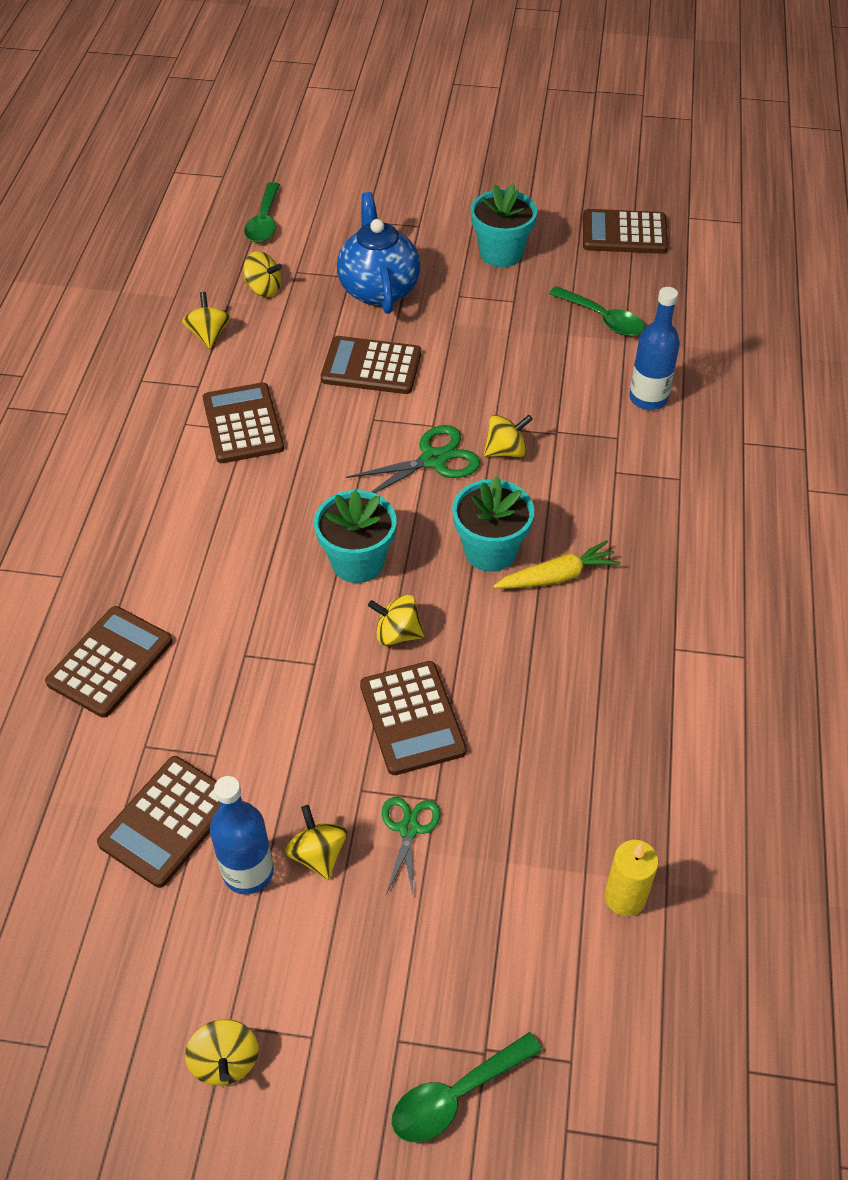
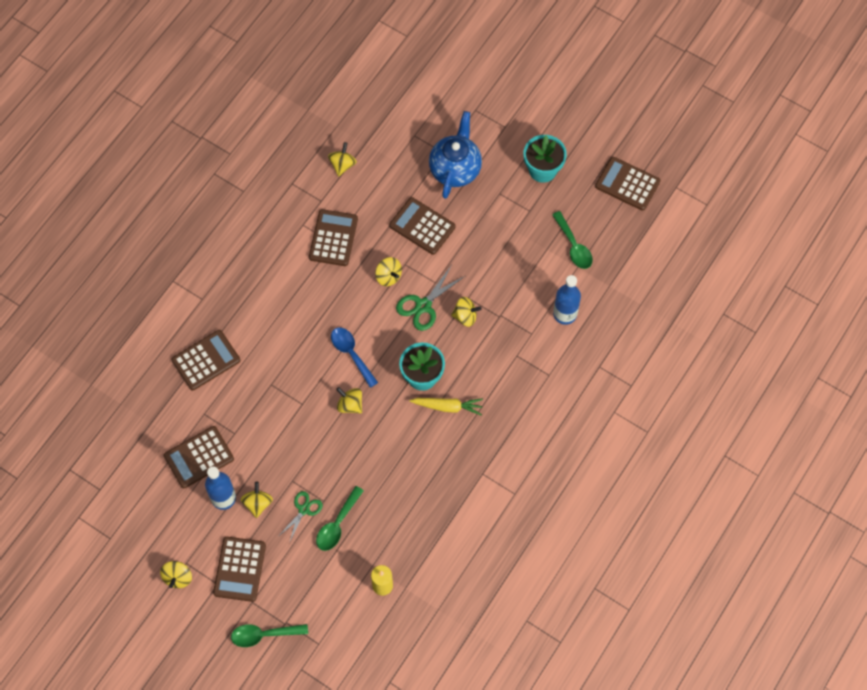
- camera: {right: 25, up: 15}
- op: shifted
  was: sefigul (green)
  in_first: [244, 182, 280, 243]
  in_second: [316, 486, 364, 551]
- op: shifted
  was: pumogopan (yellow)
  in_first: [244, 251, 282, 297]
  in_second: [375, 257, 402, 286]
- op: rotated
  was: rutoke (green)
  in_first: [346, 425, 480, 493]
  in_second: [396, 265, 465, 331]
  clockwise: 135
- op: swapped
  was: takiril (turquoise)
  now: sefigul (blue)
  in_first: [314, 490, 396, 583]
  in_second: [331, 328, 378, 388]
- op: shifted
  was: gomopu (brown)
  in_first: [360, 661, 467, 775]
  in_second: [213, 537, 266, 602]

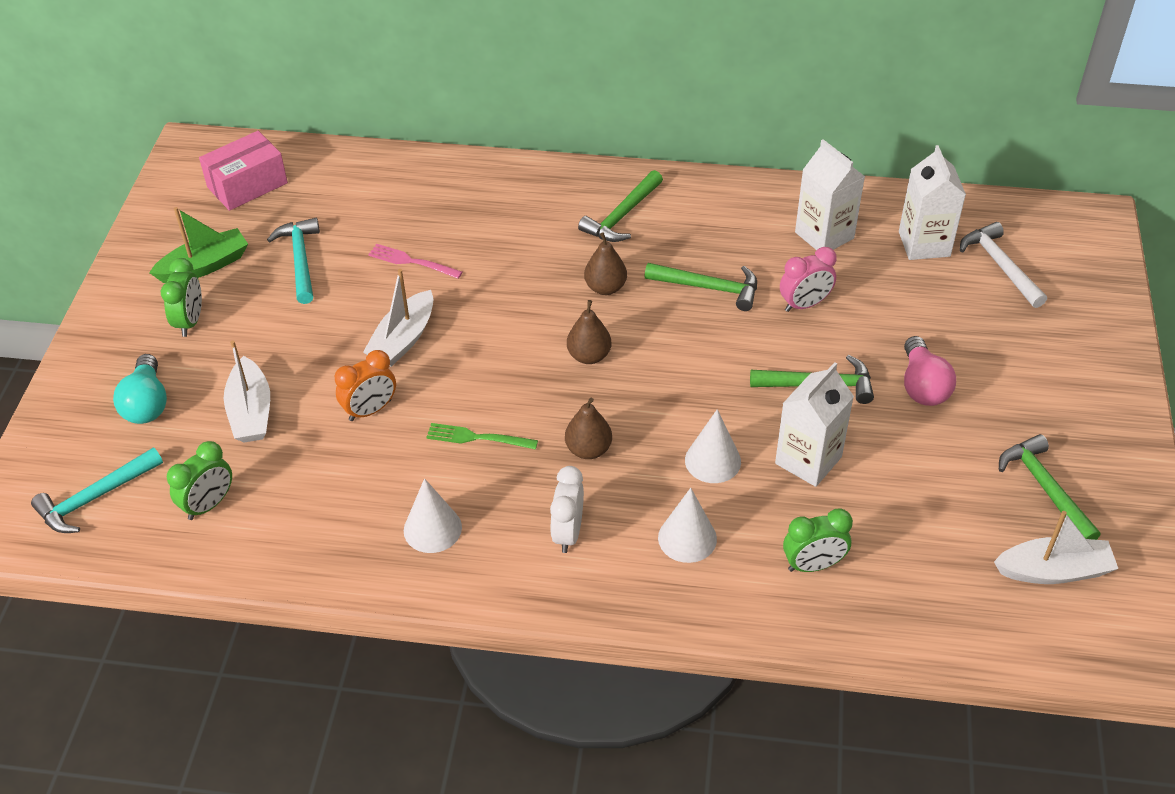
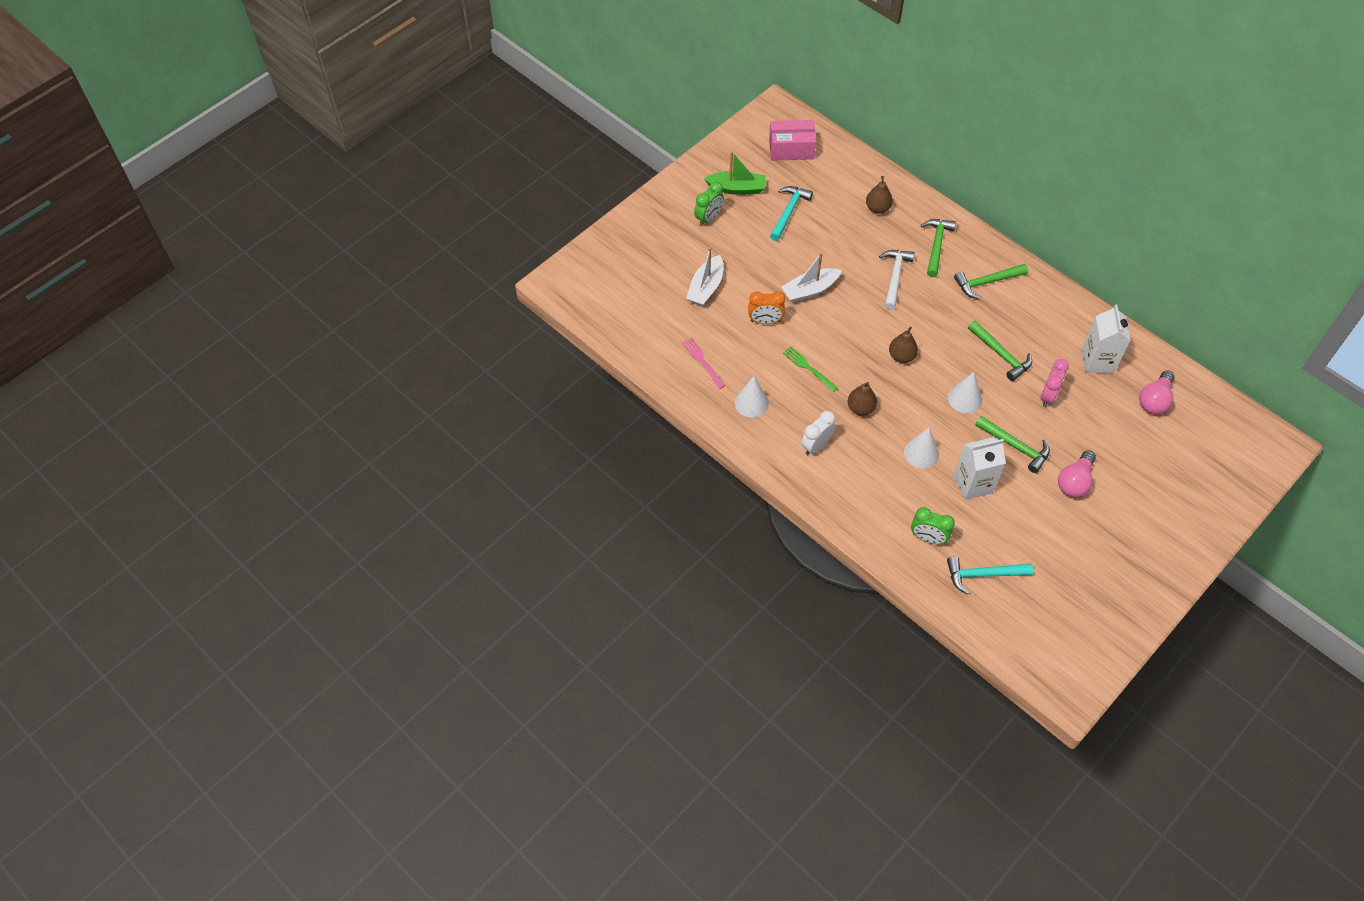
- camera: {right: 35, up: 10}
- op: swapped
  was: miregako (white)
  now: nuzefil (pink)
  in_first: [899, 145, 966, 260]
  in_second: [1139, 370, 1175, 414]
- op: shifted
  was: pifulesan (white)
  in_first: [960, 222, 1047, 308]
  in_second: [879, 250, 915, 310]
- op: shifted
  was: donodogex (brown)
  in_first: [584, 232, 627, 295]
  in_second: [866, 176, 893, 214]
- op: shifted
  was: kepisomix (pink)
  in_first: [368, 244, 462, 279]
  in_second: [682, 338, 725, 389]
- op: rotated
  was: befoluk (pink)
  in_first: [780, 247, 837, 312]
  in_second: [1040, 359, 1069, 407]
  clockwise: -75
- op: gone
  was: nuzefil (turquoise)
  in_first: [113, 354, 167, 424]
- op: shifted
  was: pifulesan (green)
  in_first: [999, 434, 1100, 540]
  in_second: [921, 219, 956, 277]
- op: gone
  was: befoluk (green)
  in_first: [167, 441, 232, 520]
- op: shifted
  was: pifulesan (turquoise)
  in_first: [31, 447, 163, 533]
  in_second: [947, 556, 1033, 594]
- op: shifted
  was: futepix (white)
  in_first: [658, 488, 717, 563]
  in_second: [948, 372, 982, 413]
- op: gone
  was: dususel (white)
  in_first: [994, 511, 1119, 584]

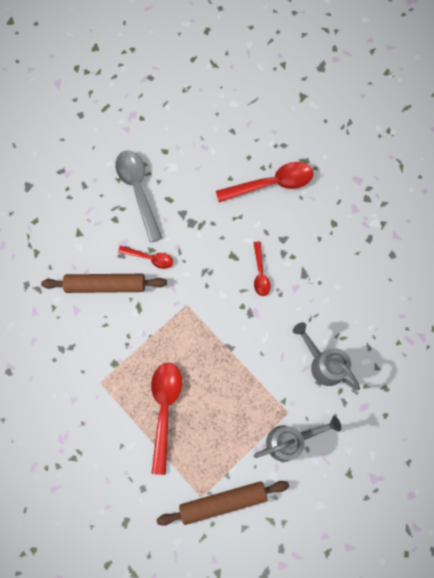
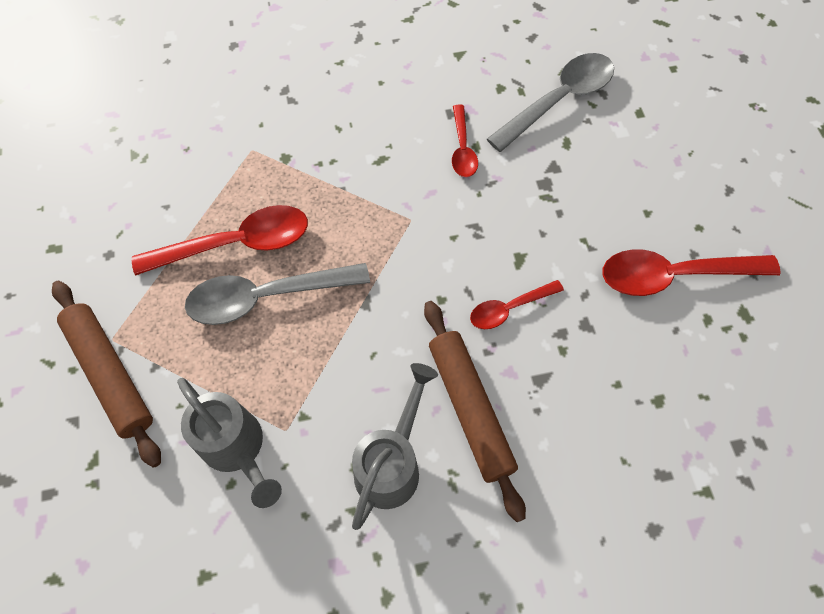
- camera: {right: 70, up: -10}
- op: rotated
  was: sefigul (red)
  in_first: [216, 162, 313, 202]
  in_second: [602, 249, 781, 296]
  clockwise: 120
- op: shifted
  was: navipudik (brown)
  in_first: [41, 274, 167, 293]
  in_second: [424, 301, 526, 522]
- op: new
  now: sefigul (grey)
  in_second: [185, 263, 370, 325]

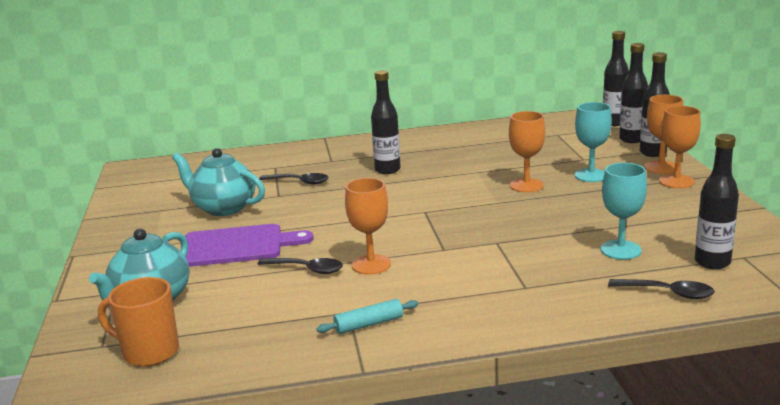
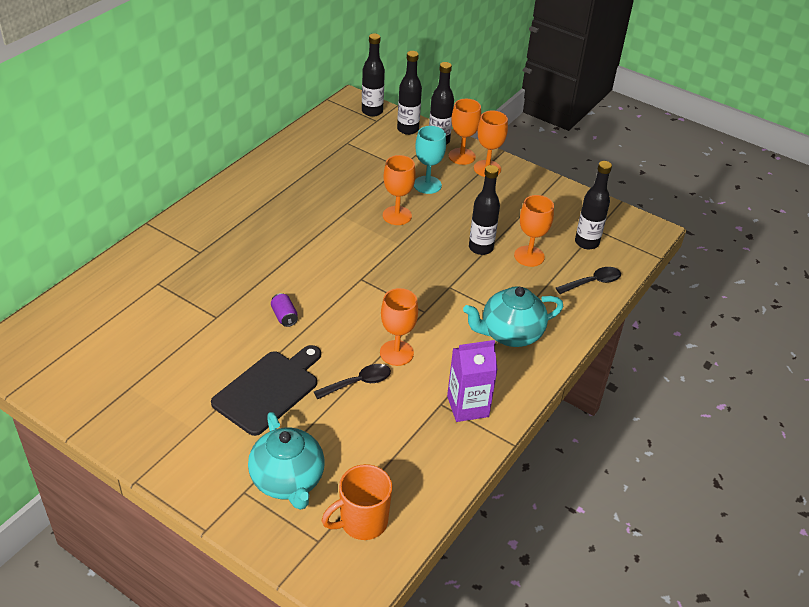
- camera: {right: -50, up: 20}
- op: shifted
  was: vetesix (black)
  in_first: [371, 70, 401, 174]
  in_second: [469, 165, 500, 255]
- op: shifted
  was: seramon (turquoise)
  in_first: [172, 148, 265, 216]
  in_second: [463, 286, 563, 347]
- op: repainted
  was: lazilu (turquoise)
  now: lazilu (orange)
  in_first: [600, 163, 647, 260]
  in_second: [514, 195, 554, 267]
- op: gone
  was: sefigul (black)
  in_first: [259, 173, 329, 184]
- op: repainted
  was: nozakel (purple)
  now: nozakel (black)
  in_first: [185, 224, 314, 267]
  in_second: [211, 345, 321, 436]
- op: swapped
  was: navipudik (turquoise)
  now: miregako (purple)
  in_first: [317, 299, 418, 334]
  in_second: [447, 340, 498, 422]
- op: new
  now: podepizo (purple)
  in_second: [271, 293, 298, 327]

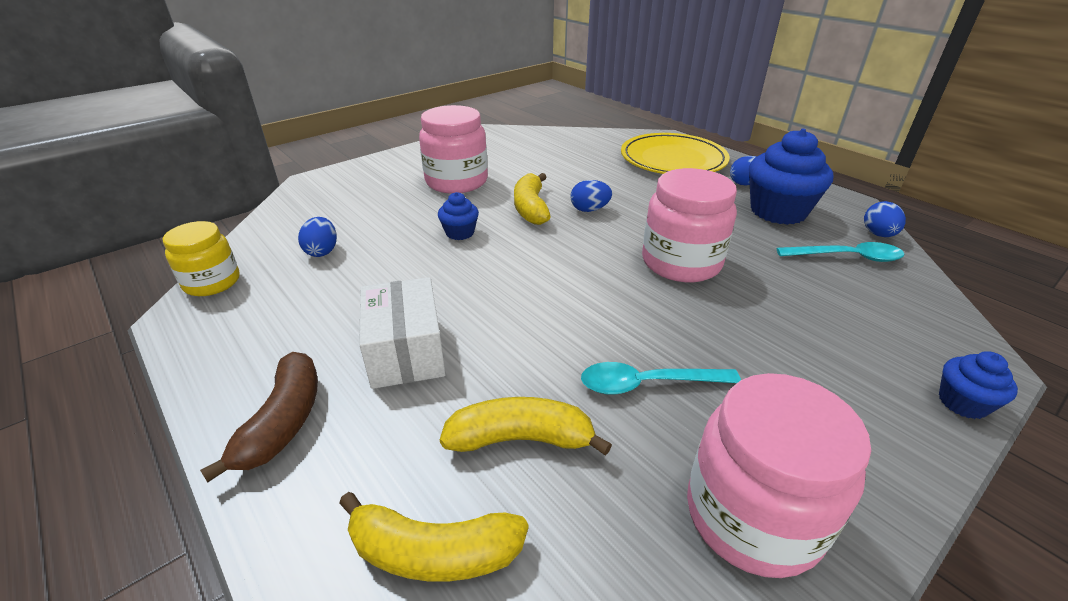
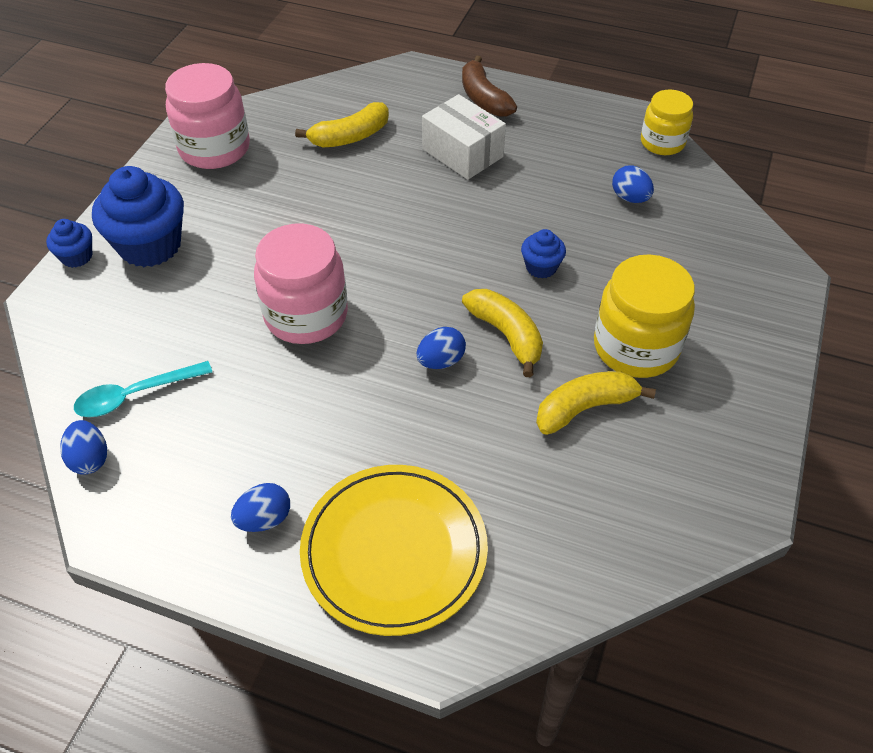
- camera: {right: 150, up: 15}
- op: repainted
  was: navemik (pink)
  now: navemik (yellow)
  in_first: [419, 105, 488, 194]
  in_second: [594, 254, 695, 378]
- op: shifted
  was: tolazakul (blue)
  in_first: [749, 129, 833, 225]
  in_second: [92, 166, 184, 267]
- op: gone
  was: sefigul (turquoise)
  in_first: [581, 362, 741, 395]
- op: shifted
  was: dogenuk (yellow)
  in_first: [339, 492, 528, 582]
  in_second: [536, 371, 656, 435]

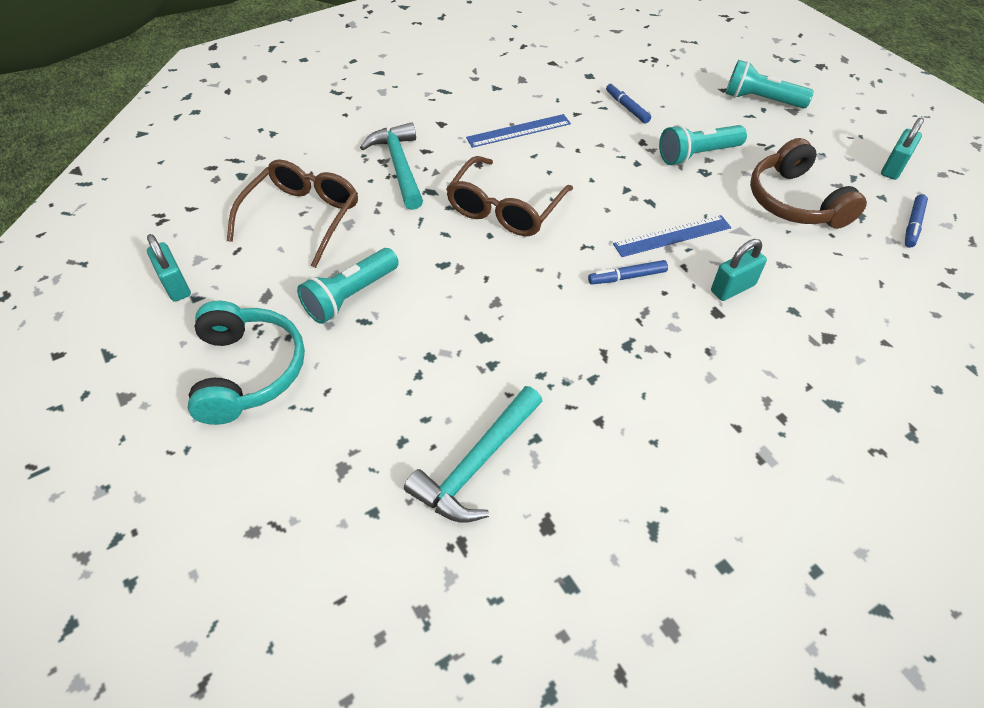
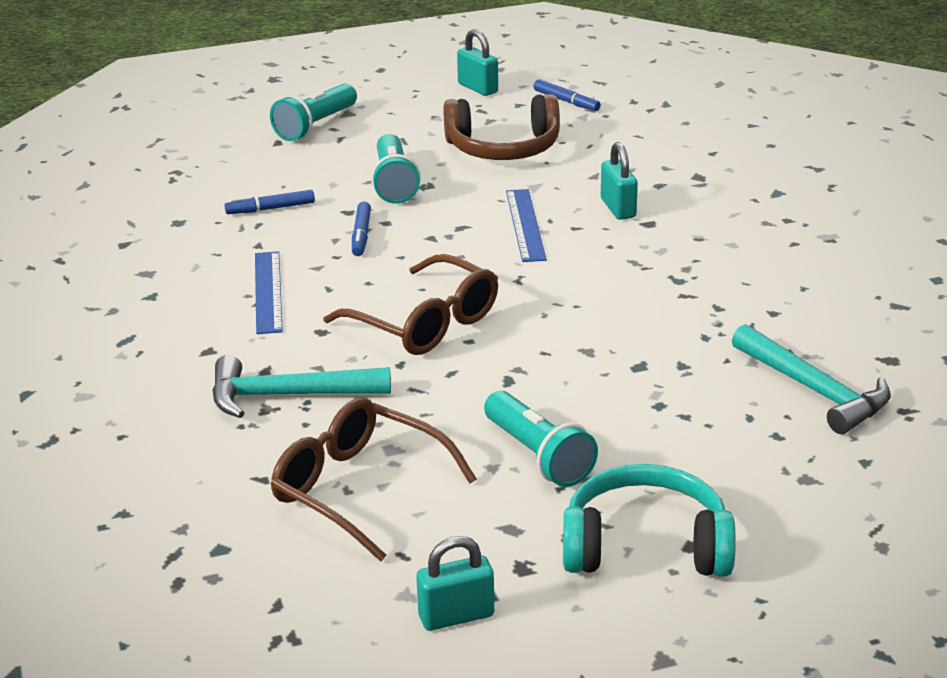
- camera: {right: -75, up: -20}
- op: shifted
  was: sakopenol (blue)
  in_first: [588, 260, 668, 284]
  in_second: [352, 202, 371, 256]

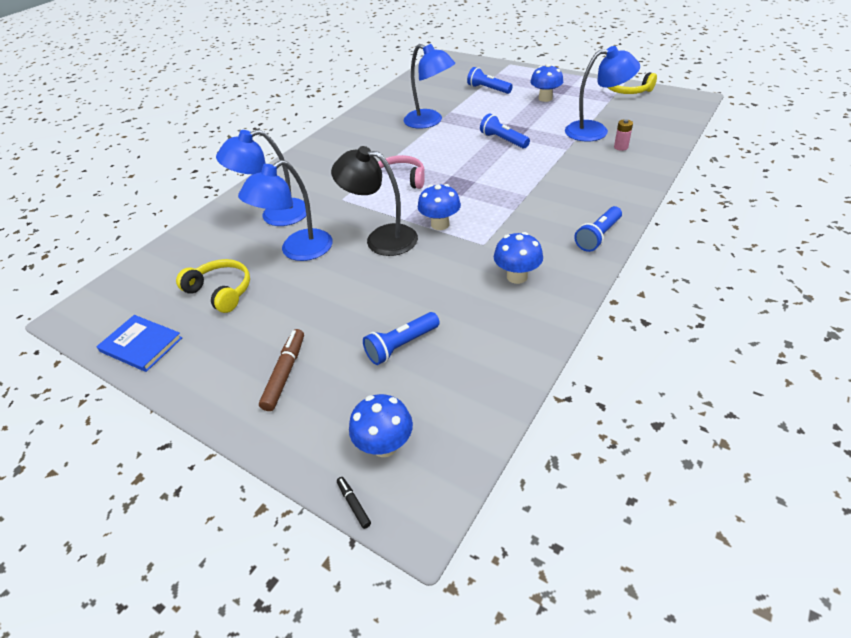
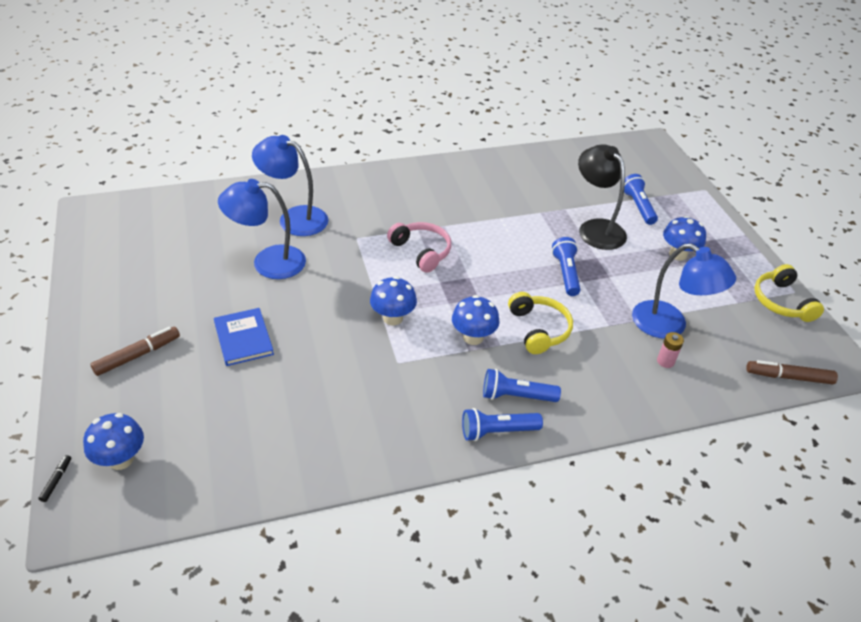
- camera: {right: 35, up: 0}
- op: gone
  was: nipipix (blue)
  in_first: [404, 44, 455, 129]
- op: shifted
  was: nipipix (black)
  in_first: [331, 146, 418, 256]
  in_second: [578, 144, 627, 250]
- op: shifted
  was: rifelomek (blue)
  in_first: [494, 232, 543, 284]
  in_second: [452, 295, 499, 345]
- op: shifted
  was: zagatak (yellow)
  in_first: [176, 259, 250, 313]
  in_second: [508, 292, 573, 354]
- op: shifted
  was: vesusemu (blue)
  in_first: [363, 312, 440, 365]
  in_second: [483, 369, 561, 402]
- op: shifted
  was: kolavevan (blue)
  in_first: [96, 315, 182, 372]
  in_second: [214, 308, 274, 366]
- op: new
  now: sakopenol (brown)
  in_second: [746, 360, 838, 384]

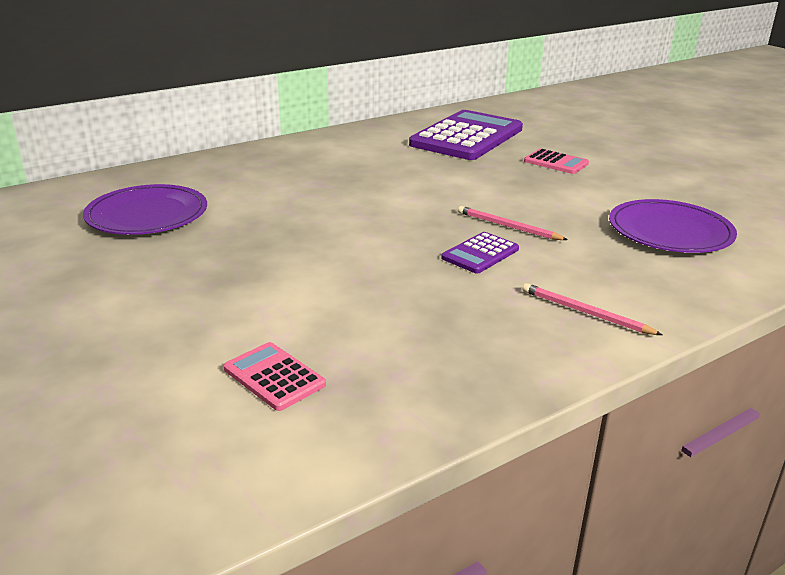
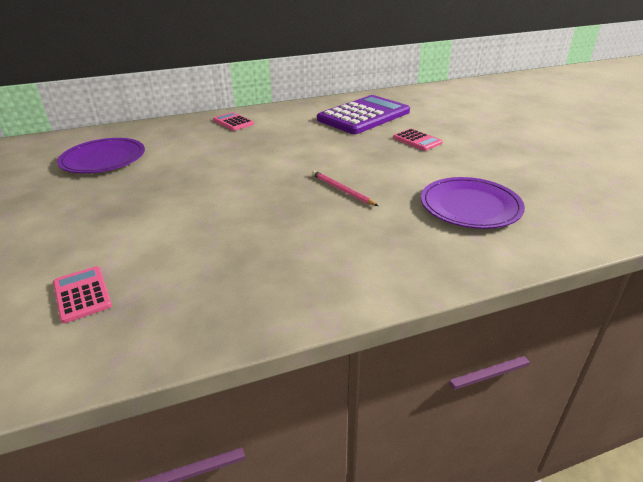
- camera: {right: 15, up: 5}
- op: gone
  was: gomopu (purple)
  in_first: [441, 232, 519, 273]
- op: gone
  was: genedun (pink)
  in_first: [523, 283, 662, 335]
- op: new
  now: gomopu (pink)
  in_second: [213, 112, 254, 131]

